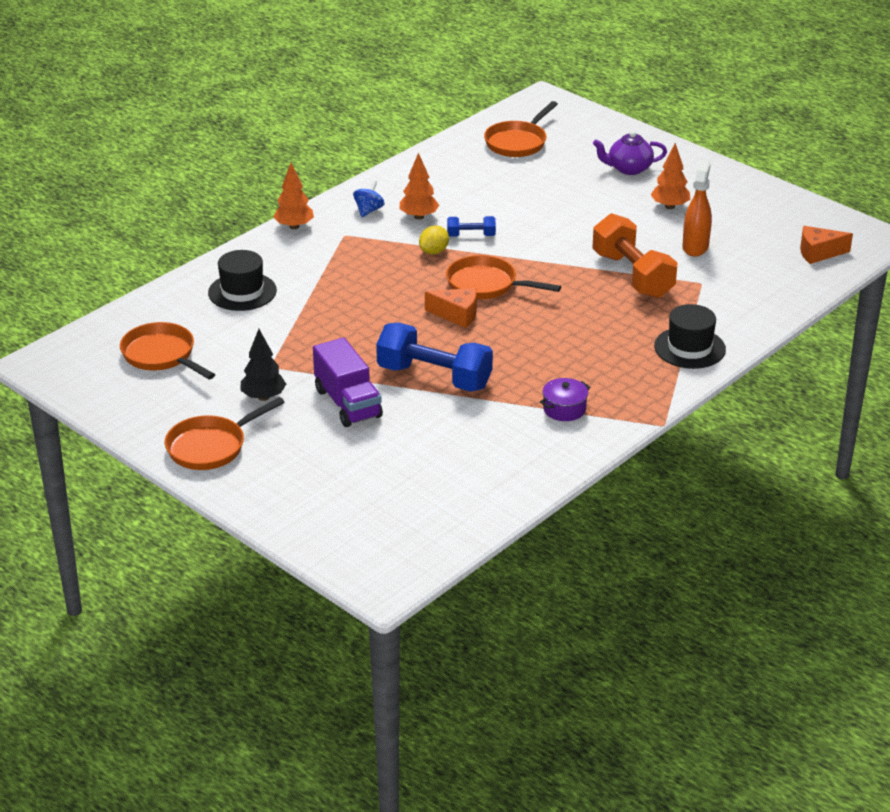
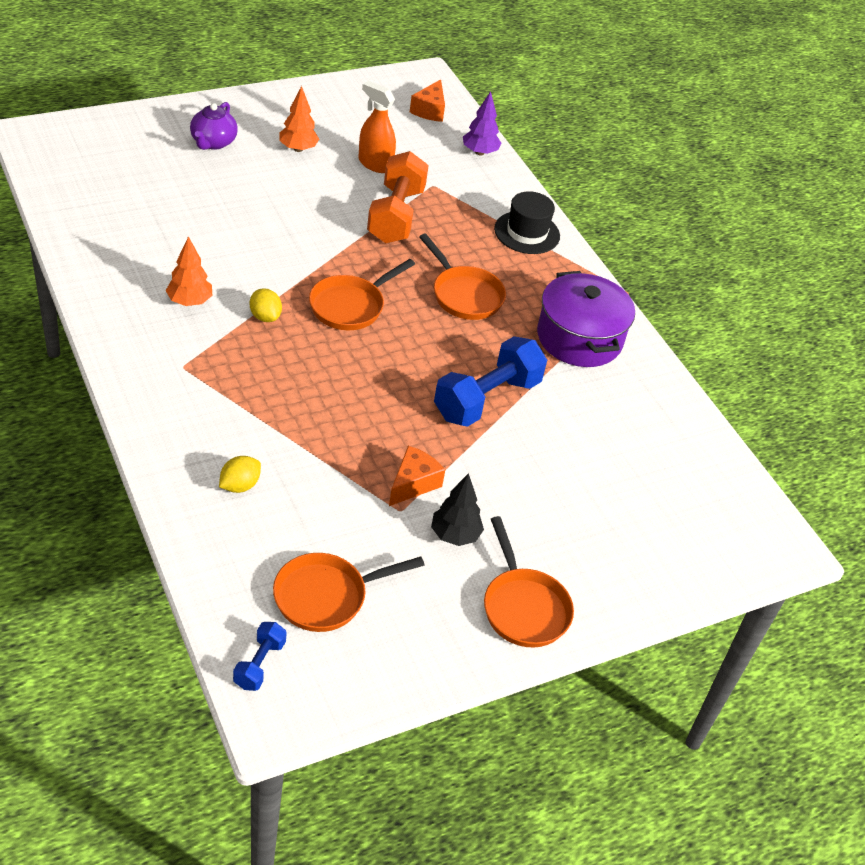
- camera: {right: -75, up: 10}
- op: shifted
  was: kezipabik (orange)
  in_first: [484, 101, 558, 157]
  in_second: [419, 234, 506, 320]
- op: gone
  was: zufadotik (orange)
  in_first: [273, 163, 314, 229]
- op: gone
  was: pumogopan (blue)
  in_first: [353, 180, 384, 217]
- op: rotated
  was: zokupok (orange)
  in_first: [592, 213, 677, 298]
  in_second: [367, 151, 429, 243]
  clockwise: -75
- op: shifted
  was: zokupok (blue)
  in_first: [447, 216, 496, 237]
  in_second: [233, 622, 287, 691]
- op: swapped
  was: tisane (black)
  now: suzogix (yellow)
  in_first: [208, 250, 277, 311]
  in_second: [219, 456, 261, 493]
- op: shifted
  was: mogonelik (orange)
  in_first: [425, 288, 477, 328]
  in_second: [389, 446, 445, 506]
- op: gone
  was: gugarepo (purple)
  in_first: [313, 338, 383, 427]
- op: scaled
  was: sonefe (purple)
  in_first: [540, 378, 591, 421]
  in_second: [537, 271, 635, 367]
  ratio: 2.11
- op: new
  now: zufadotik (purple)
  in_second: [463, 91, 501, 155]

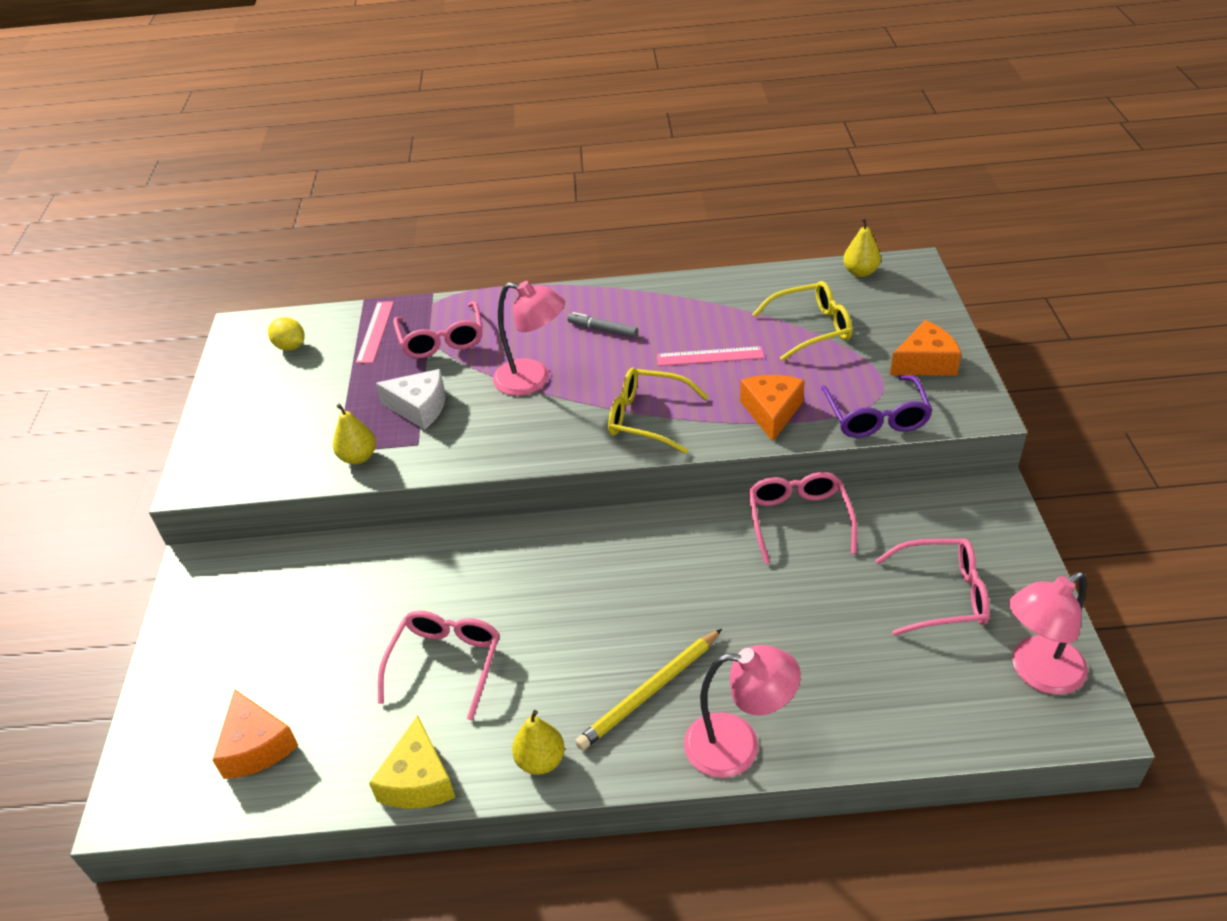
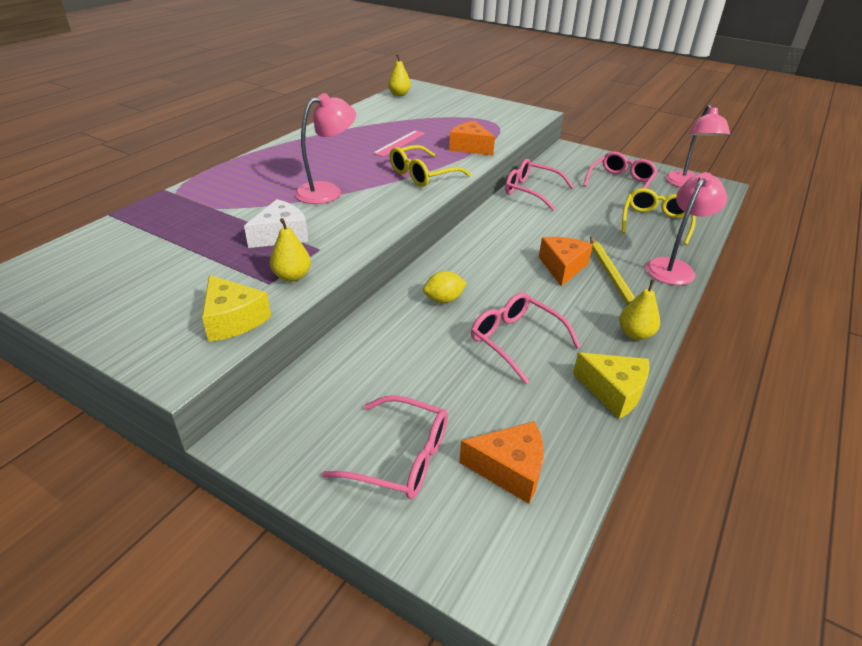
- camera: {right: -60, up: -5}
- op: shifted
  was: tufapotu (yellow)
  in_first: [752, 281, 852, 361]
  in_second: [622, 188, 696, 245]
- op: gone
  was: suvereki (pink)
  in_first: [356, 301, 394, 364]
- op: shifted
  was: tufapotu (pink)
  in_first: [393, 301, 483, 358]
  in_second: [322, 395, 448, 499]
- op: gone
  was: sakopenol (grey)
  in_first: [567, 312, 638, 338]
- op: shifted
  was: suzogix (yellow)
  in_first: [268, 317, 305, 351]
  in_second: [423, 271, 467, 303]
- op: shifted
  was: mogonelik (orange)
  in_first: [890, 320, 962, 376]
  in_second: [539, 237, 593, 286]
- op: gone
  was: tufapotu (purple)
  in_first: [821, 375, 933, 438]
- op: new
  now: mogonelik (yellow)
  in_second: [202, 275, 271, 342]

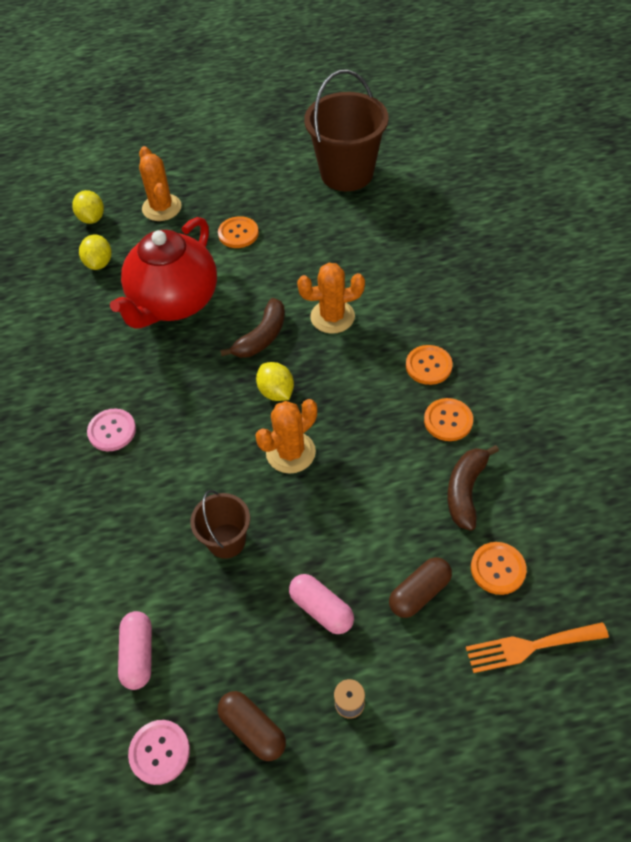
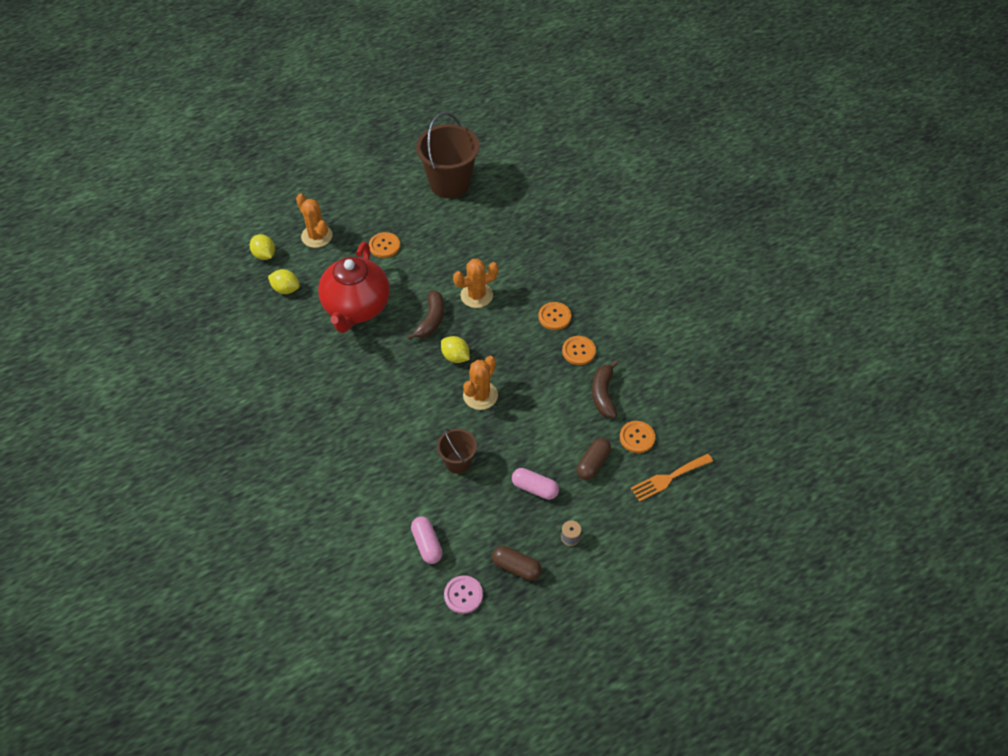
- camera: {right: -20, up: 0}
- op: rotated
  was: suzogix (yellow)
  in_first: [79, 235, 112, 270]
  in_second: [268, 269, 300, 294]
  clockwise: -45
- op: gone
  was: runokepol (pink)
  in_first: [87, 409, 136, 451]

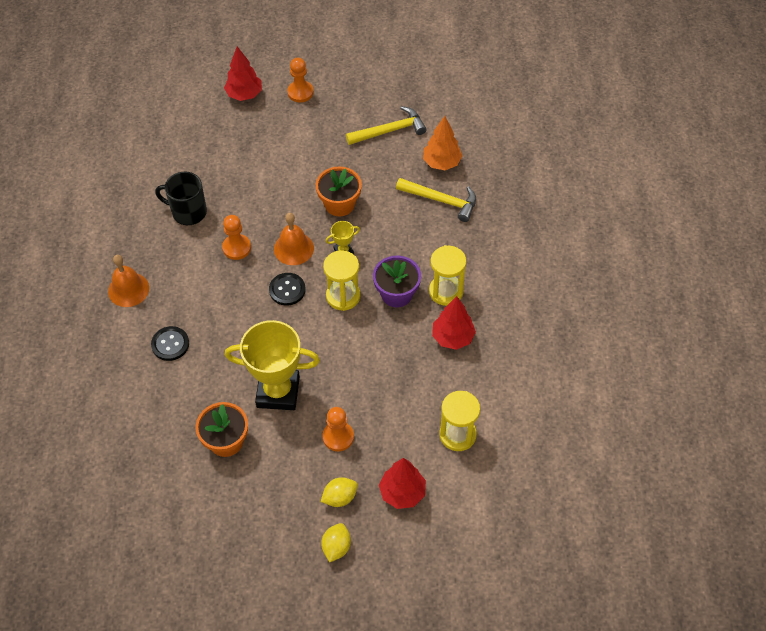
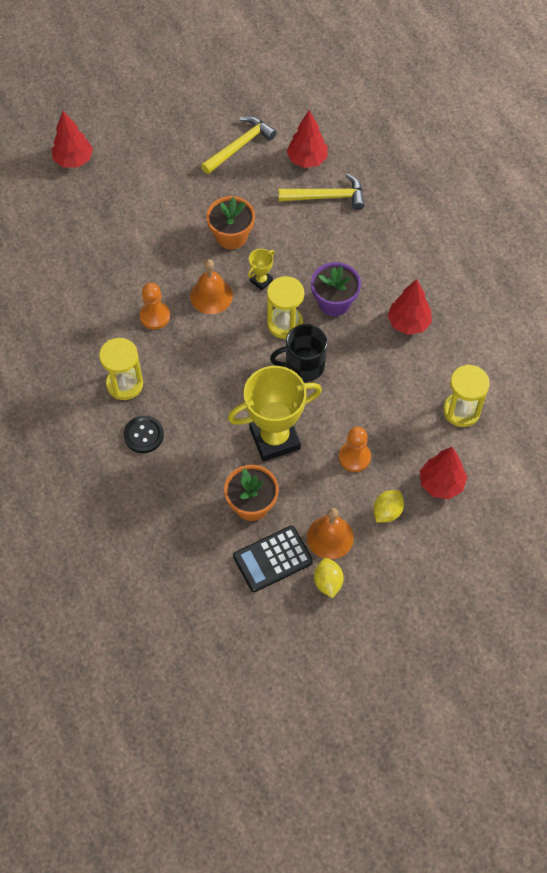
- camera: {right: -25, up: 5}
- op: gone
  was: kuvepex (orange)
  in_first: [287, 58, 314, 102]
- op: repainted
  was: zufadotik (orange)
  now: zufadotik (red)
  in_first: [423, 116, 463, 170]
  in_second: [286, 110, 328, 168]
- op: shifted
  was: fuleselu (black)
  in_first: [155, 172, 207, 225]
  in_second: [270, 324, 327, 382]
- op: shifted
  was: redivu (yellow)
  in_first: [429, 245, 466, 306]
  in_second: [99, 338, 143, 400]
- op: shifted
  was: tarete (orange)
  in_first: [108, 255, 149, 307]
  in_second: [307, 508, 354, 559]
- op: gone
  was: runokepol (black)
  in_first: [269, 273, 306, 305]
- op: shifted
  was: suzogix (yellow)
  in_first: [321, 523, 351, 562]
  in_second: [314, 558, 344, 598]
- op: new
  now: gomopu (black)
  in_second: [233, 526, 313, 592]

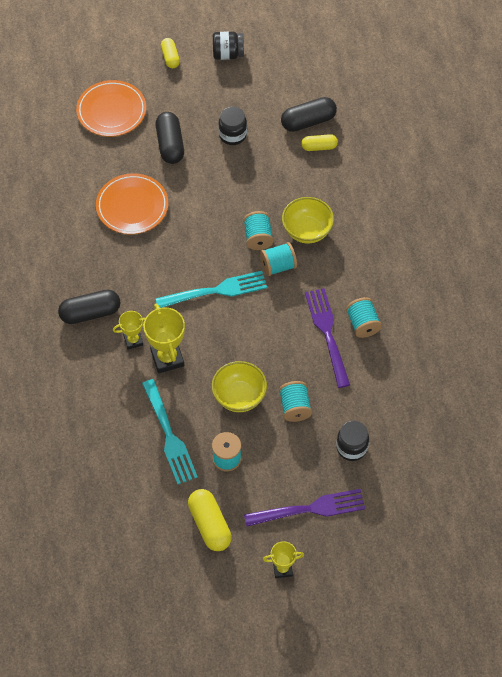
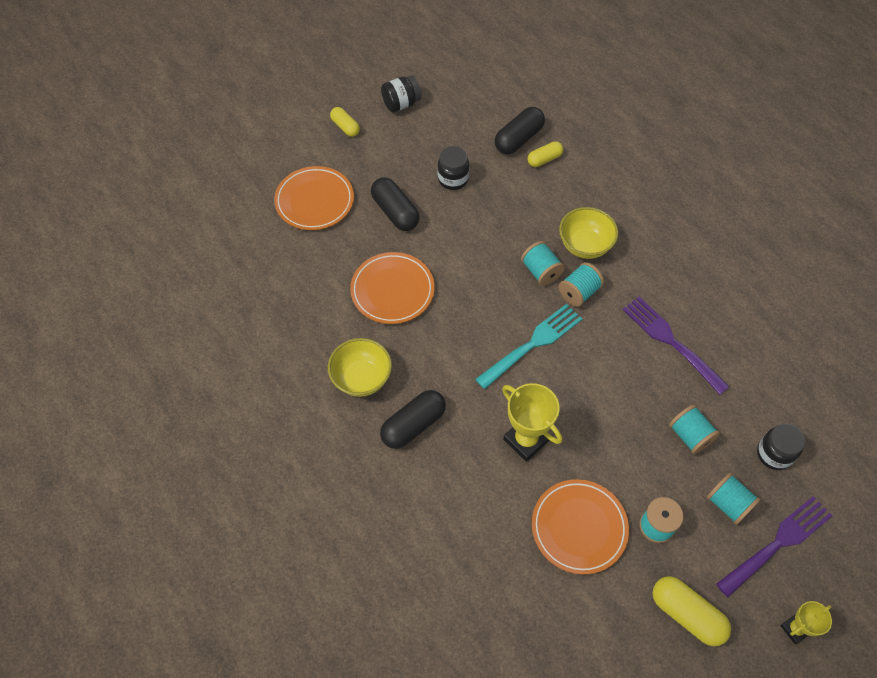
- camera: {right: -25, up: 0}
- op: shifted
  was: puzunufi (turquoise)
  in_first: [346, 297, 382, 338]
  in_second: [706, 473, 761, 525]
- op: gone
  was: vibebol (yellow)
  in_first: [113, 311, 145, 349]
- op: shifted
  was: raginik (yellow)
  in_first: [212, 361, 267, 412]
  in_second: [328, 338, 392, 397]
- op: swapped
  was: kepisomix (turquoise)
  now: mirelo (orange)
  in_first: [142, 379, 198, 484]
  in_second: [532, 479, 629, 575]

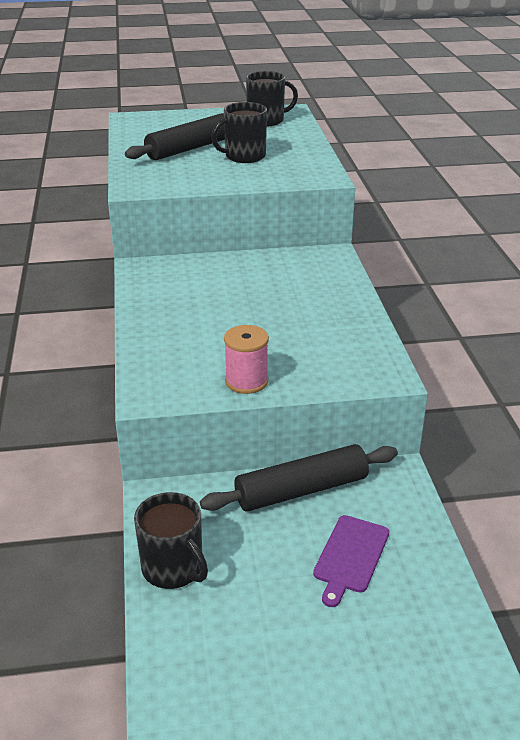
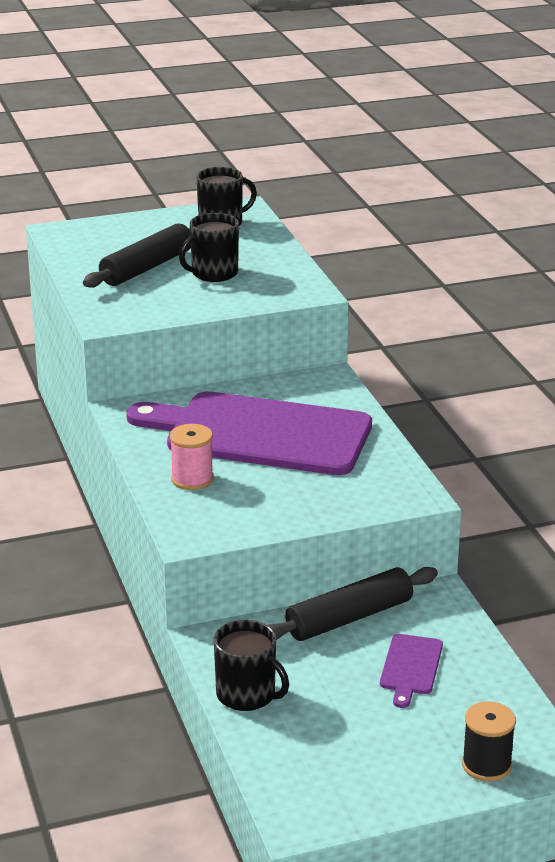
- camera: {right: -10, up: -5}
- op: shifted
  was: puzunufi (pink)
  in_first: [224, 325, 269, 394]
  in_second: [170, 424, 214, 490]
- op: new
  now: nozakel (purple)
  in_second: [126, 391, 372, 475]
- op: new
  now: puzunufi (black)
  in_second: [462, 701, 516, 782]

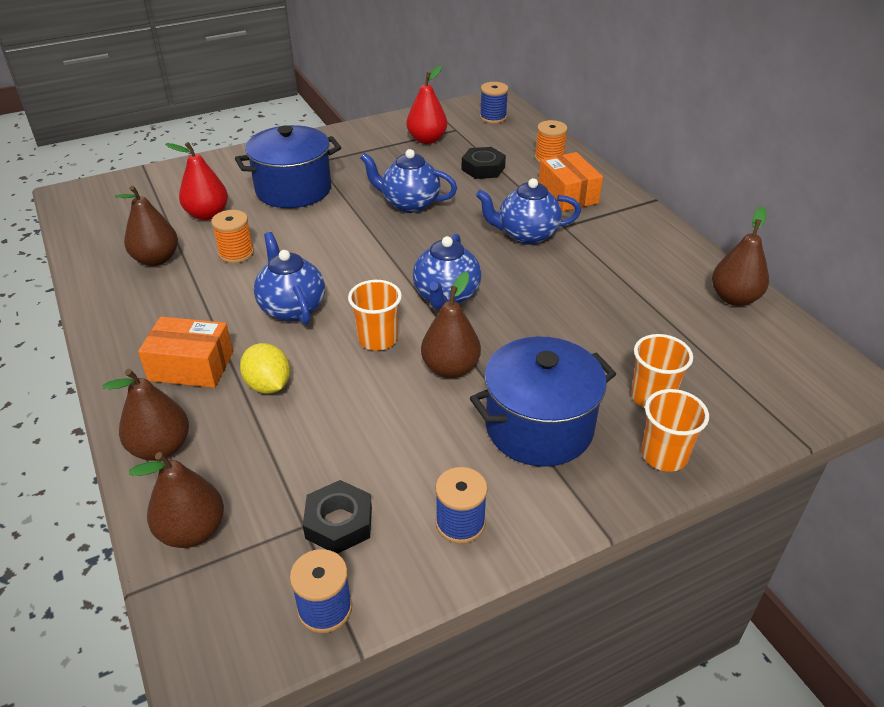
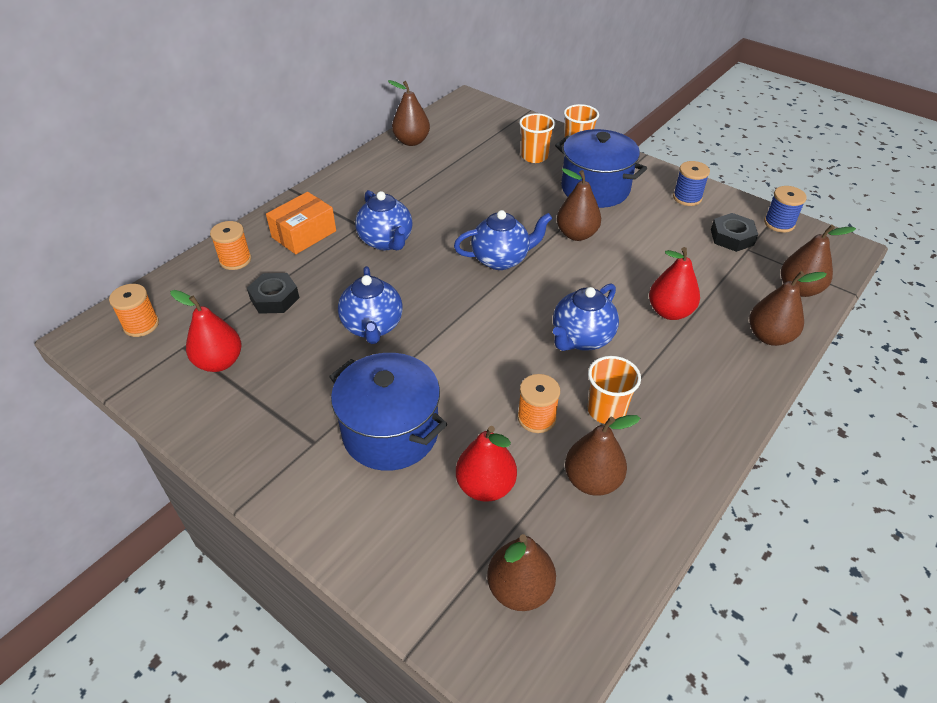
- camera: {right: -115, up: 5}
- op: repainted
  was: puzunufi (blue)
  now: puzunufi (orange)
  in_first: [480, 82, 509, 124]
  in_second: [109, 284, 159, 337]
- op: shifted
  was: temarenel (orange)
  in_first: [348, 280, 402, 351]
  in_second: [588, 356, 641, 424]
- op: gone
  was: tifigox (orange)
  in_first: [138, 317, 233, 388]
- op: swapped
  was: suzogix (yellow)
  now: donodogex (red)
  in_first: [240, 343, 290, 394]
  in_second: [649, 247, 700, 320]
- op: new
  now: donodogex (brown)
  in_second: [487, 534, 556, 611]

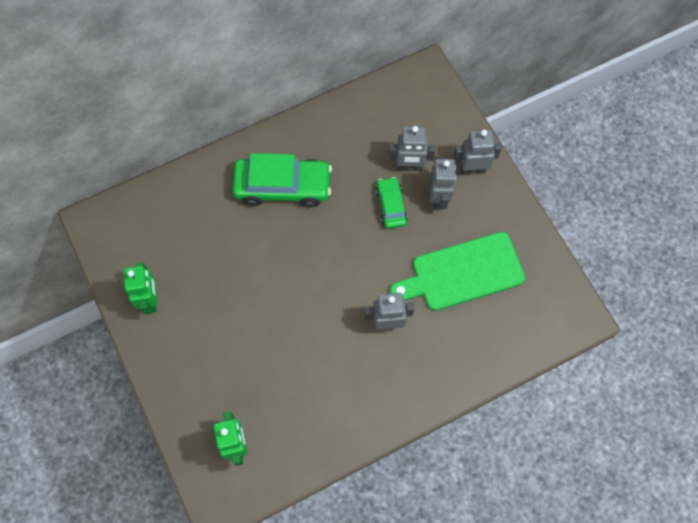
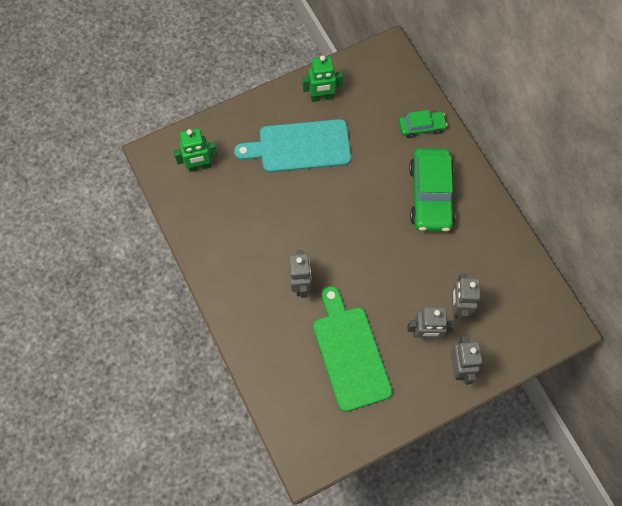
- camera: {right: 90, up: 0}
- op: shifted
  was: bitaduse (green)
  in_first: [376, 177, 408, 229]
  in_second: [399, 110, 448, 138]
- op: new
  now: nozakel (turquoise)
  in_second: [234, 119, 351, 173]

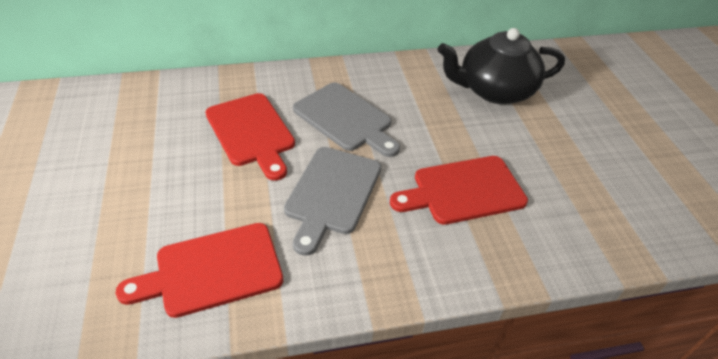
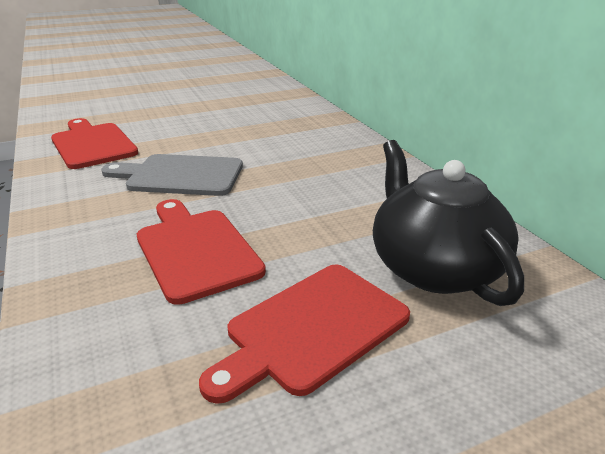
- camera: {right: 80, up: -15}
- op: gone
  was: nozakel (grey)
  in_first: [293, 82, 400, 157]
- op: shifted
  was: nozakel (red)
  in_first: [205, 93, 295, 181]
  in_second: [199, 265, 410, 404]

